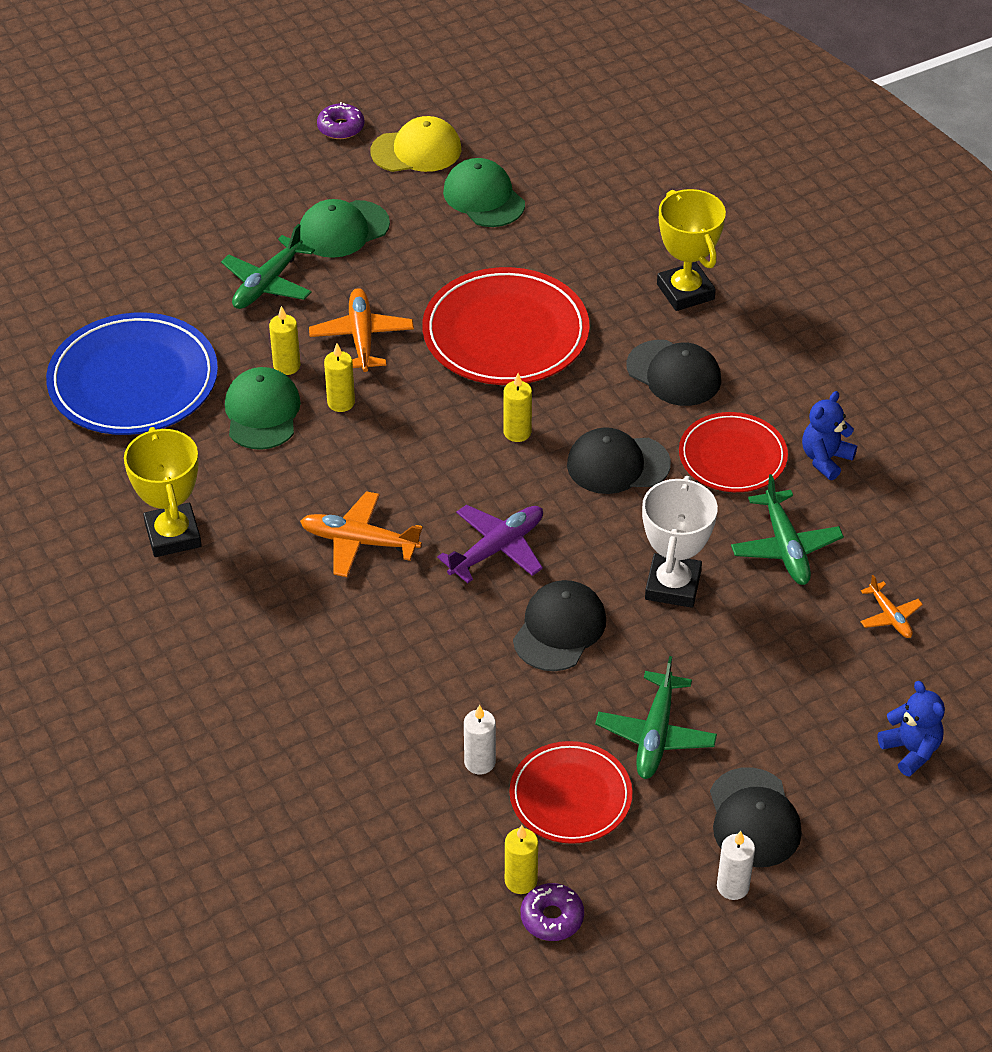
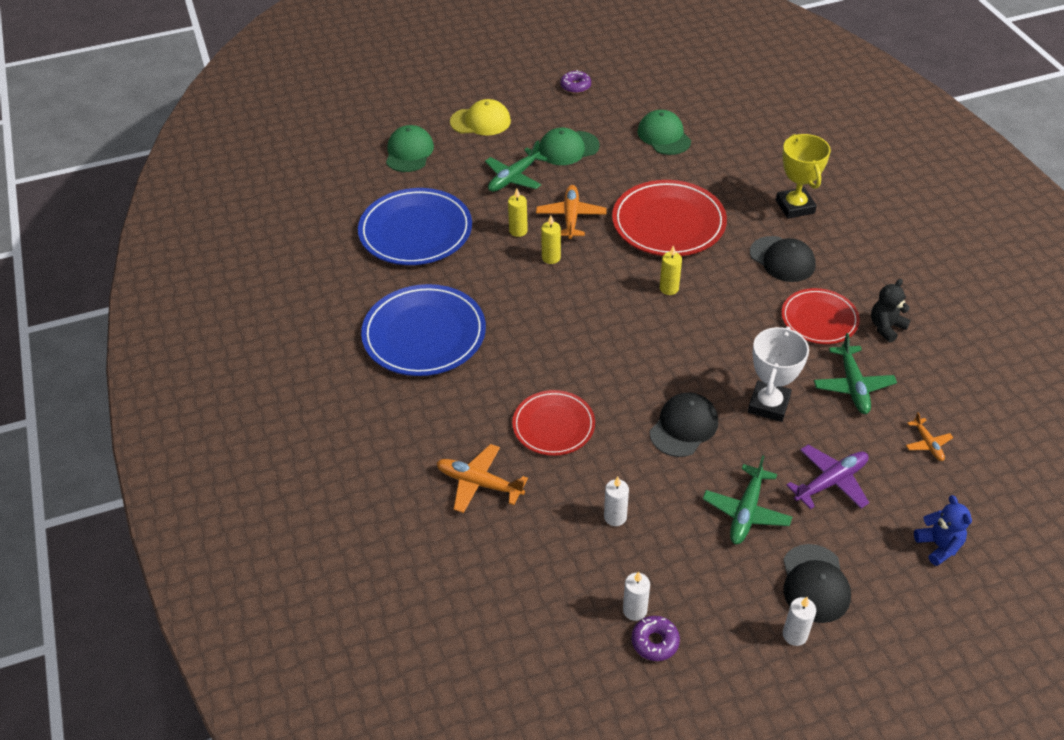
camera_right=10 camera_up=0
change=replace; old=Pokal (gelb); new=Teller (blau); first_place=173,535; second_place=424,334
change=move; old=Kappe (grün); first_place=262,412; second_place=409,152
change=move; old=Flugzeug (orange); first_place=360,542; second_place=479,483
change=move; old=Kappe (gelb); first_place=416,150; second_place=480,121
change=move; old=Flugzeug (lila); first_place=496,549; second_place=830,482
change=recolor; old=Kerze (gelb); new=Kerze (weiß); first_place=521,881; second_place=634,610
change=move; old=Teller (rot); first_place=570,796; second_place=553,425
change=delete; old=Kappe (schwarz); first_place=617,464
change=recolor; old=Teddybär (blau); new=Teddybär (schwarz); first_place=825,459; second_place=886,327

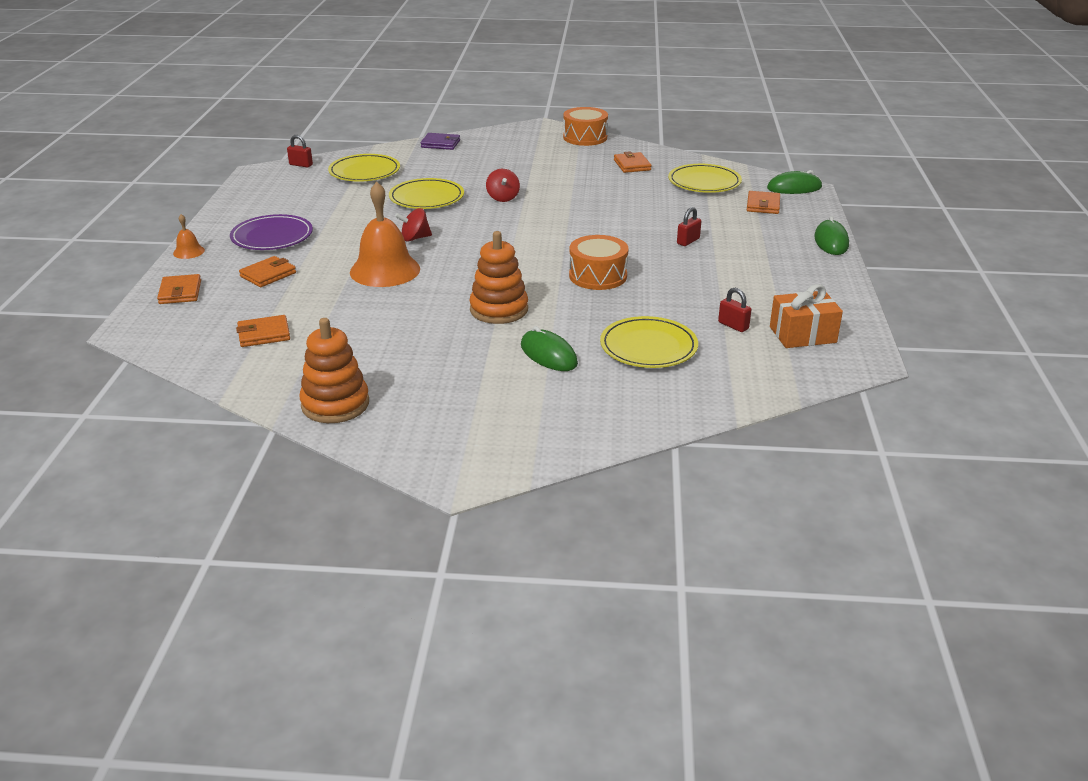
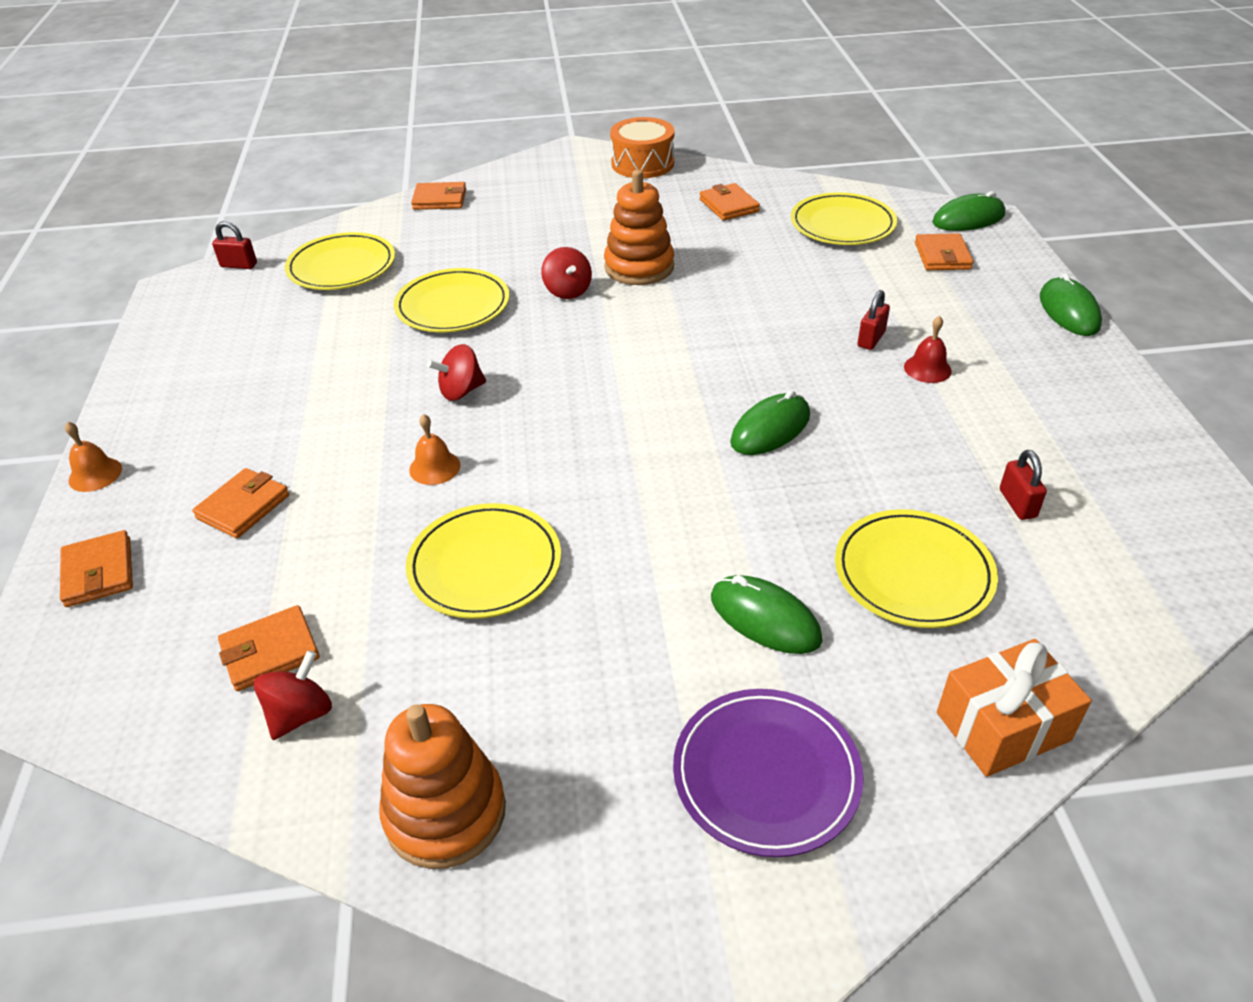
camera_right=-10 camera_up=10
change=move; old=Teller (lila); first_place=272,237; second_place=766,774
change=resize; old=Glocke (orange); first_place=385,270; second_place=434,467; factor=0.45
change=recolor; old=Geldbörse (lila); new=Geldbörse (orange); first_place=440,144; second_place=440,199
change=move; old=Stapelspielzeug (orange); first_place=499,310; second_place=639,267
change=replace; old=Trommel (orange); new=Computermaus (grün); first_place=598,276; second_place=770,429
change=rotate; old=Vorhängeschloss (rot); first_place=733,325; second_place=1017,503; degrees=45
change=move; old=Geschenk (orange); first_place=802,335; second_place=1002,726
change=insert; new=Kreisel (rot); second_place=300,714
change=insert; new=Teller (gelb); second_place=485,565
change=insert; new=Glocke (rot); second_place=927,368

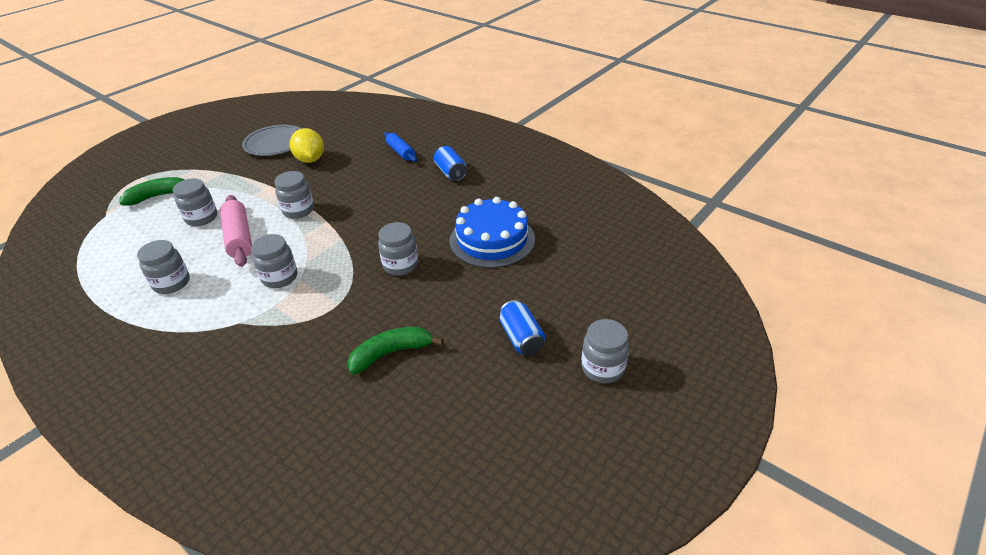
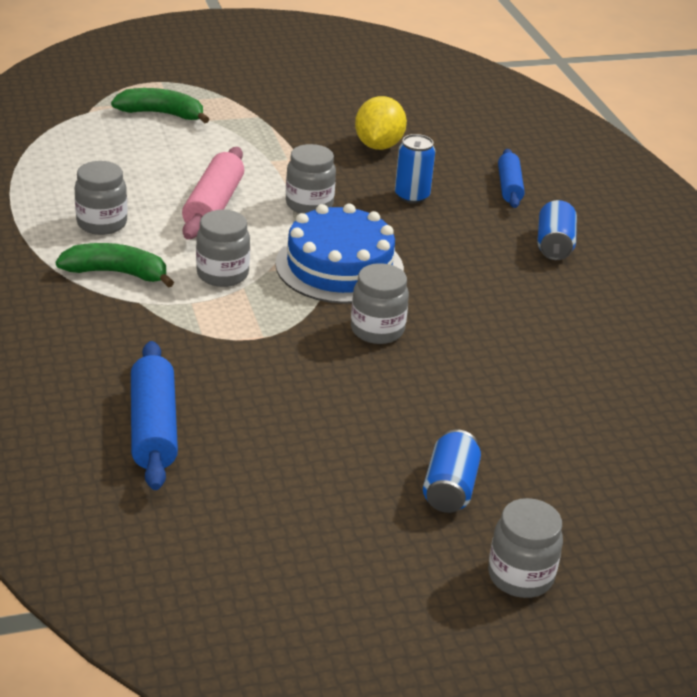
camera_right=30 camera_up=-5
change=delete; old=Einmachglas (grau); first_place=201,218
change=delete; old=Teller (grau); first_place=275,143
change=move; old=Banane (grün); first_place=391,353; second_place=116,273
change=move; old=Kuchen (blau); first_place=492,240; second_place=339,266
change=insert; new=Nudelholz (blau); second_place=153,428
change=insert; new=Dose (blau); second_place=412,196

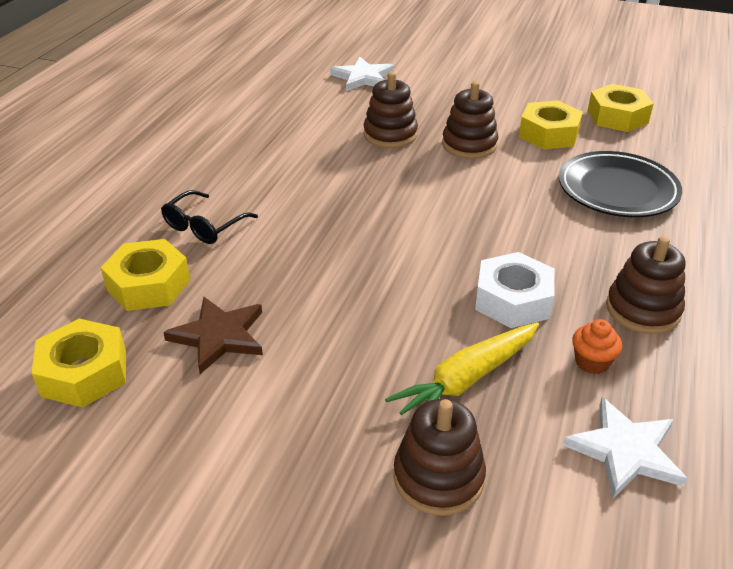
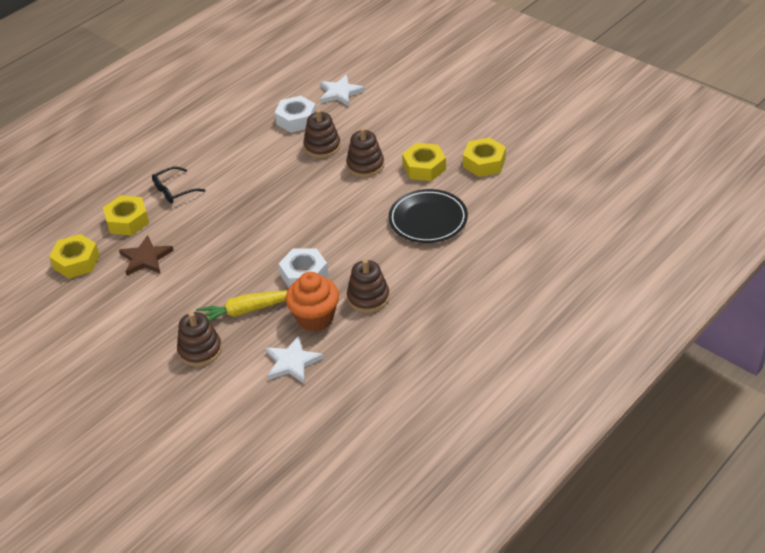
camera_right=25 camera_up=5
change=resize; old=Muffin (orange); first_place=592,362; second_place=315,318; factor=2.02
change=insert; new=Sechskantmutter (weiß); second_place=296,119

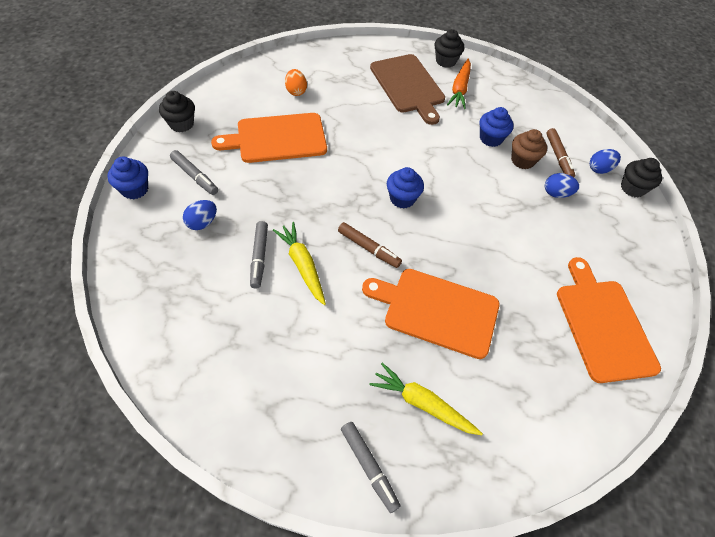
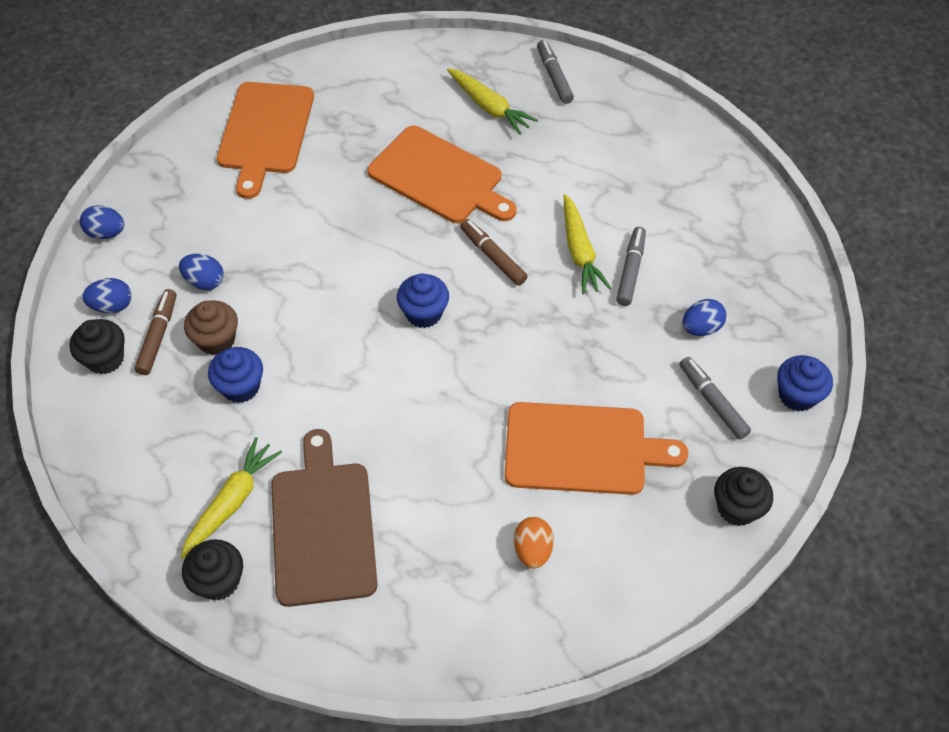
camera_right=-160 camera_up=0
change=recolor; old=Karotte (orange); new=Karotte (gelb); first_place=459,89; second_place=232,502
change=move; old=Muffin (schwarz); first_place=632,188; second_place=105,359
change=insert; new=Ei (blau); second_place=106,233

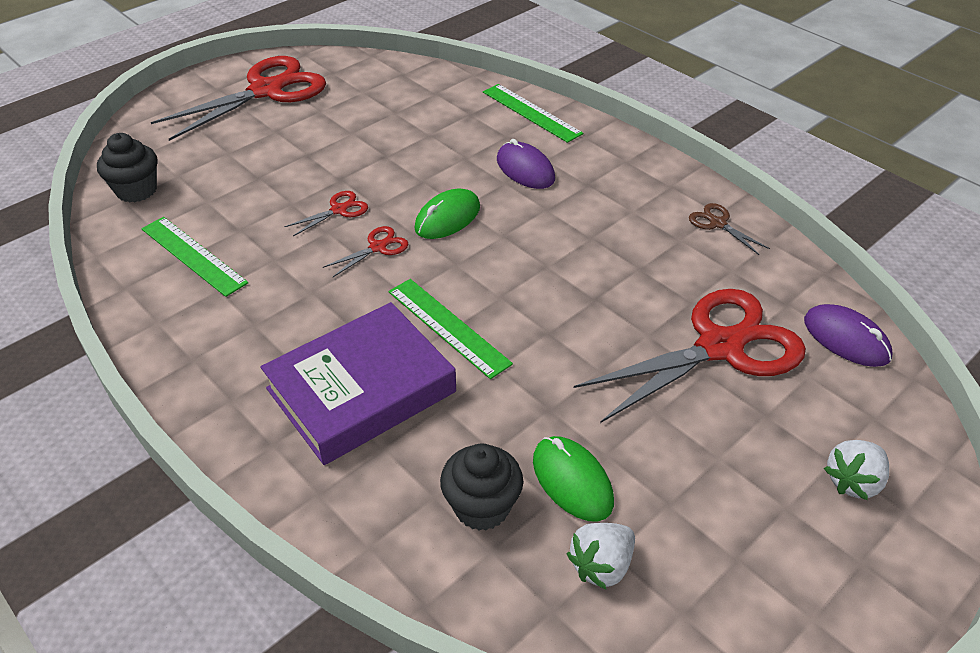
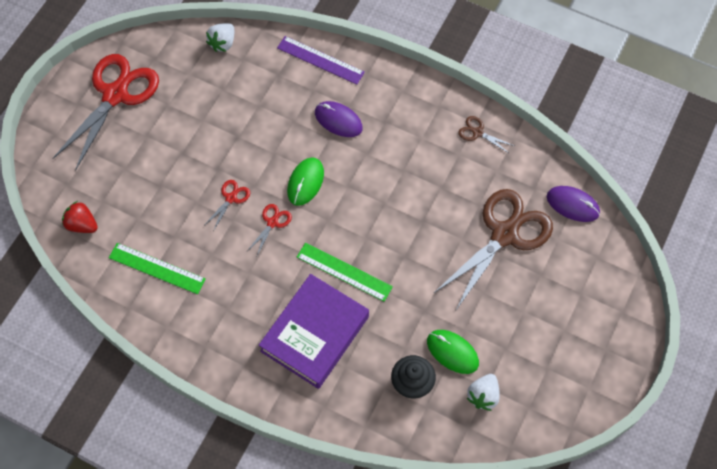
camera_right=-20 camera_up=20
change=replace; old=Muffin (schwarz); new=Erdbeere (rot); first_place=136,190; second_place=82,224
change=recolor; old=Lineal (grün); new=Lineal (lila); first_place=531,112; second_place=320,60
change=recolor; old=Schere (rot); new=Schere (braun); first_place=720,346; second_place=504,234
change=move; old=Erdbeere (weiß); first_place=853,481; second_place=223,43

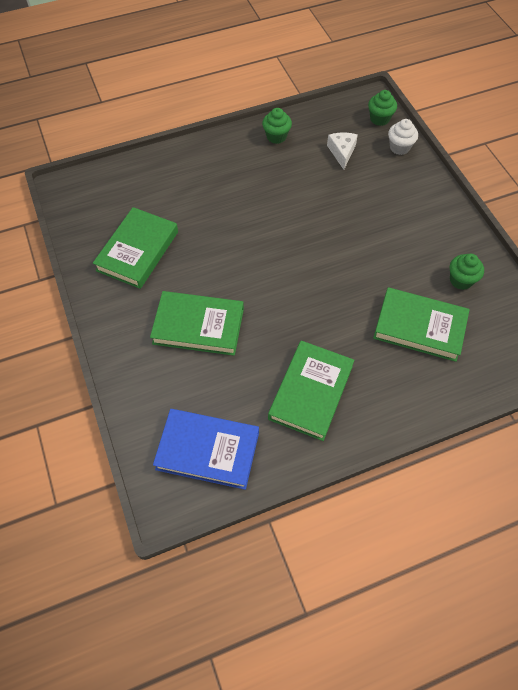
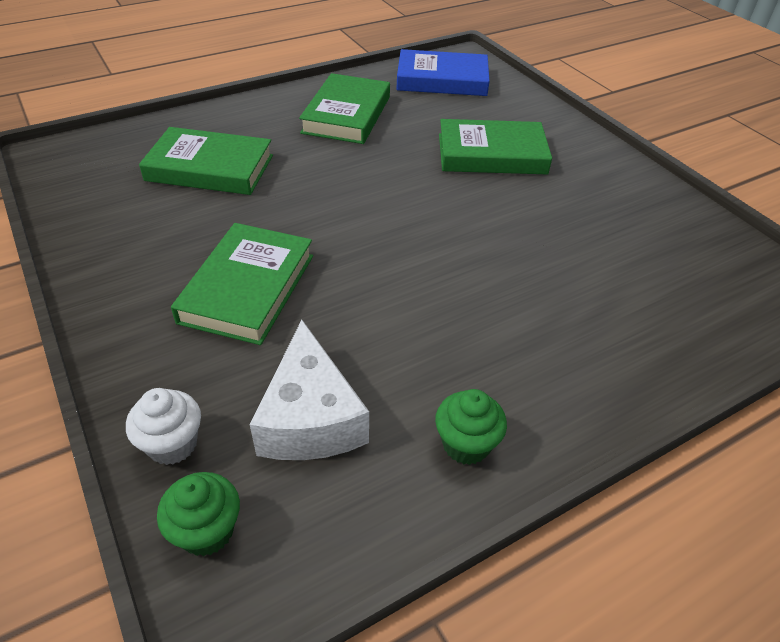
camera_right=170 camera_up=-15
change=move; old=Buch (grün); first_place=137,251; second_place=248,288
change=resize; old=Käse (weiß); first_place=342,152; second_place=310,417; factor=1.63
change=delete; old=Muffin (grün); first_place=461,280

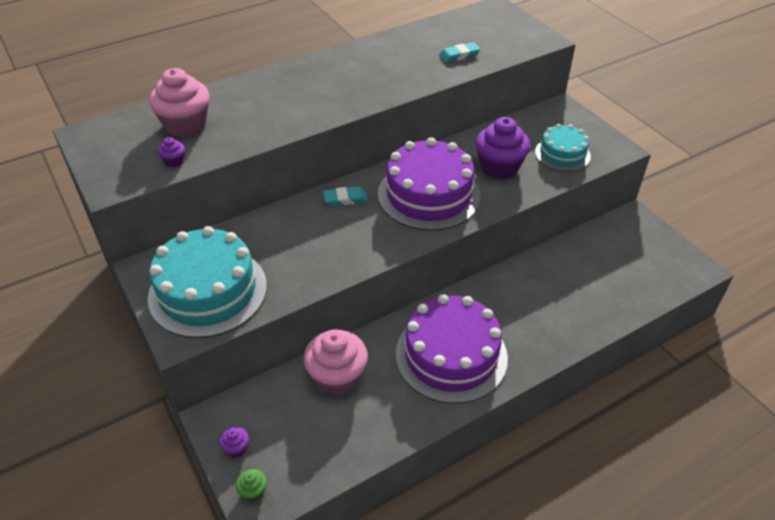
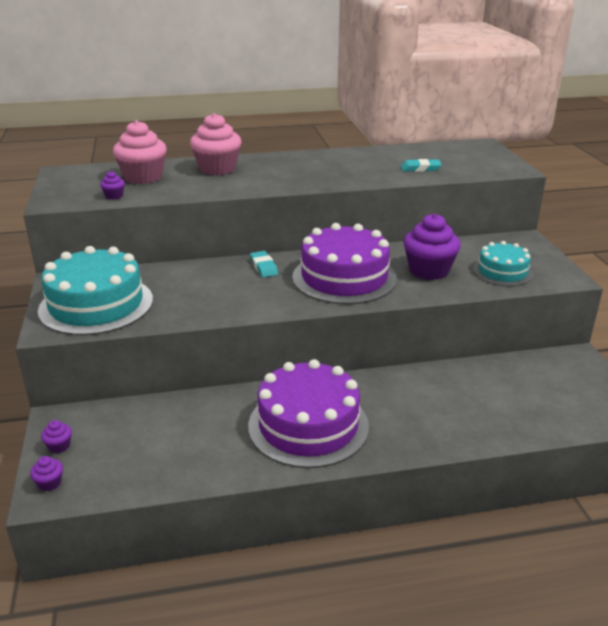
camera_right=20 camera_up=-15
change=recolor; old=Muffin (grün); new=Muffin (lila); first_place=253,491; second_place=49,483
change=move; old=Muffin (rosa); first_place=337,377; second_place=217,169
change=rotate; old=Radiergummi (türkis); first_place=345,199; second_place=263,267; degrees=60

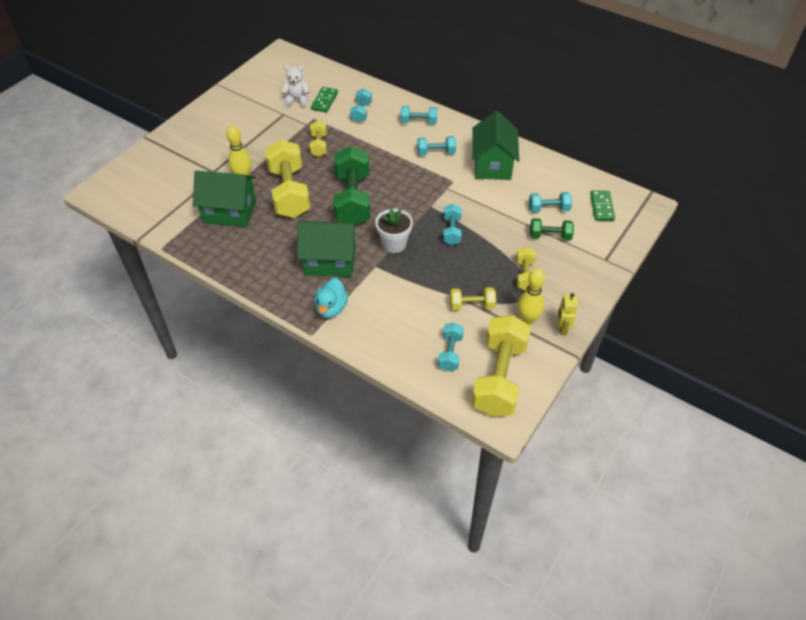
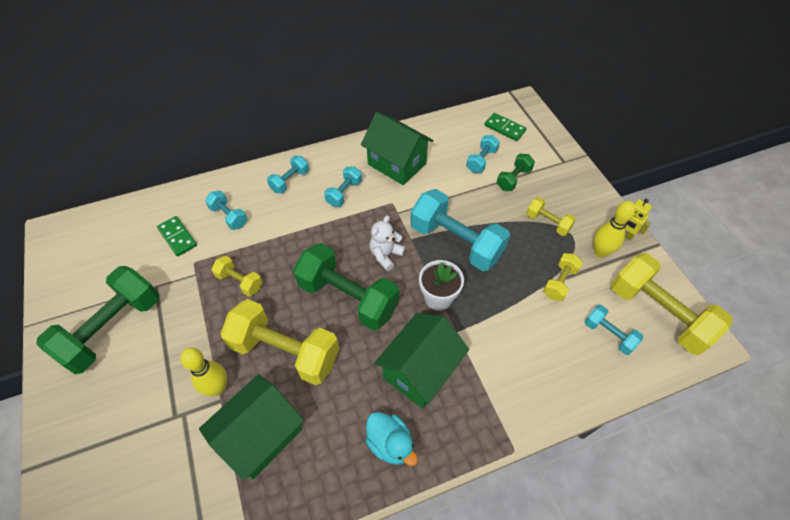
camera_right=-55 camera_up=5
change=move; old=Teddybär (weiß); first_place=297,100; second_place=385,255
change=move; old=Ente (türkis); first_place=331,308; second_place=390,443
change=resize; old=Hantel (türkis); first_place=451,231; second_place=456,242; factor=2.02
change=insert; new=Hantel (grün); second_place=113,329

